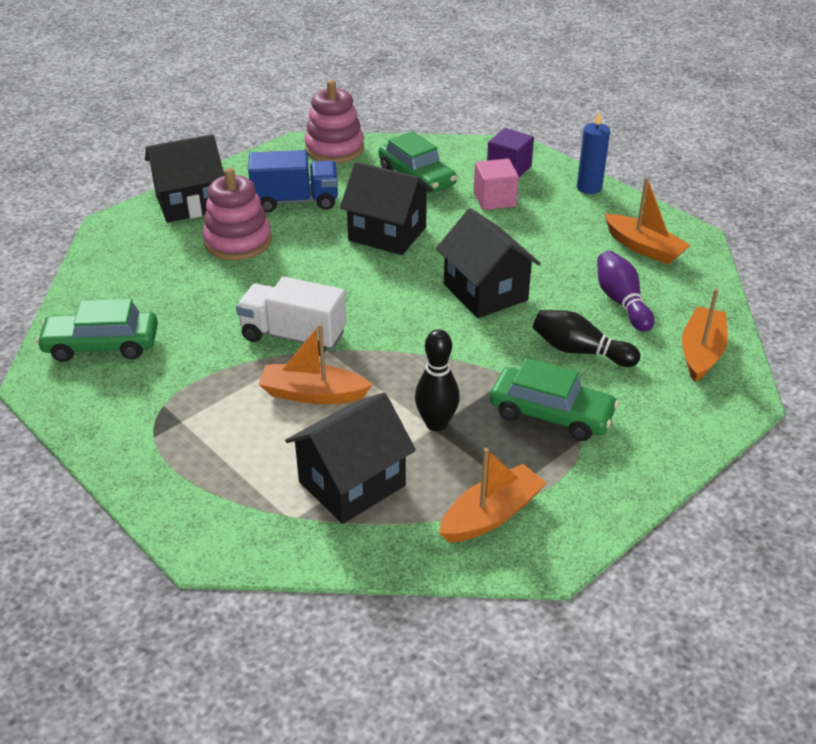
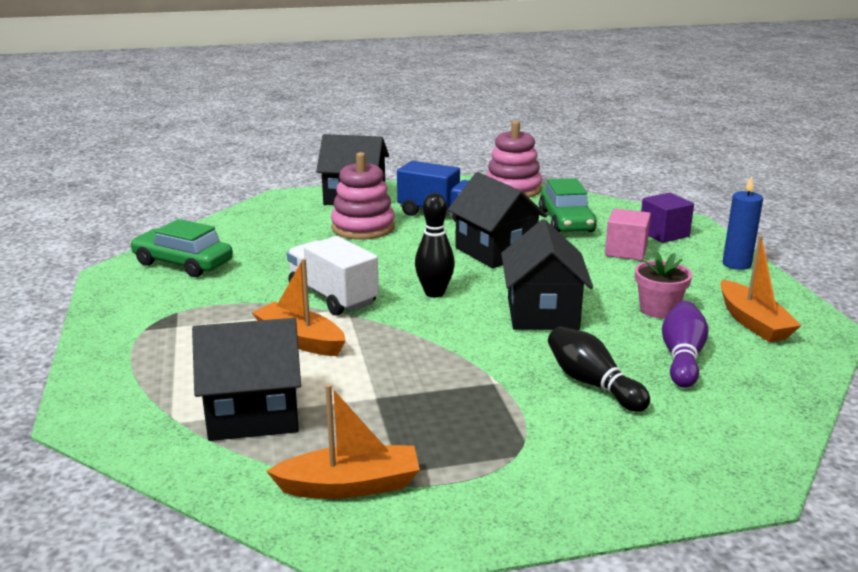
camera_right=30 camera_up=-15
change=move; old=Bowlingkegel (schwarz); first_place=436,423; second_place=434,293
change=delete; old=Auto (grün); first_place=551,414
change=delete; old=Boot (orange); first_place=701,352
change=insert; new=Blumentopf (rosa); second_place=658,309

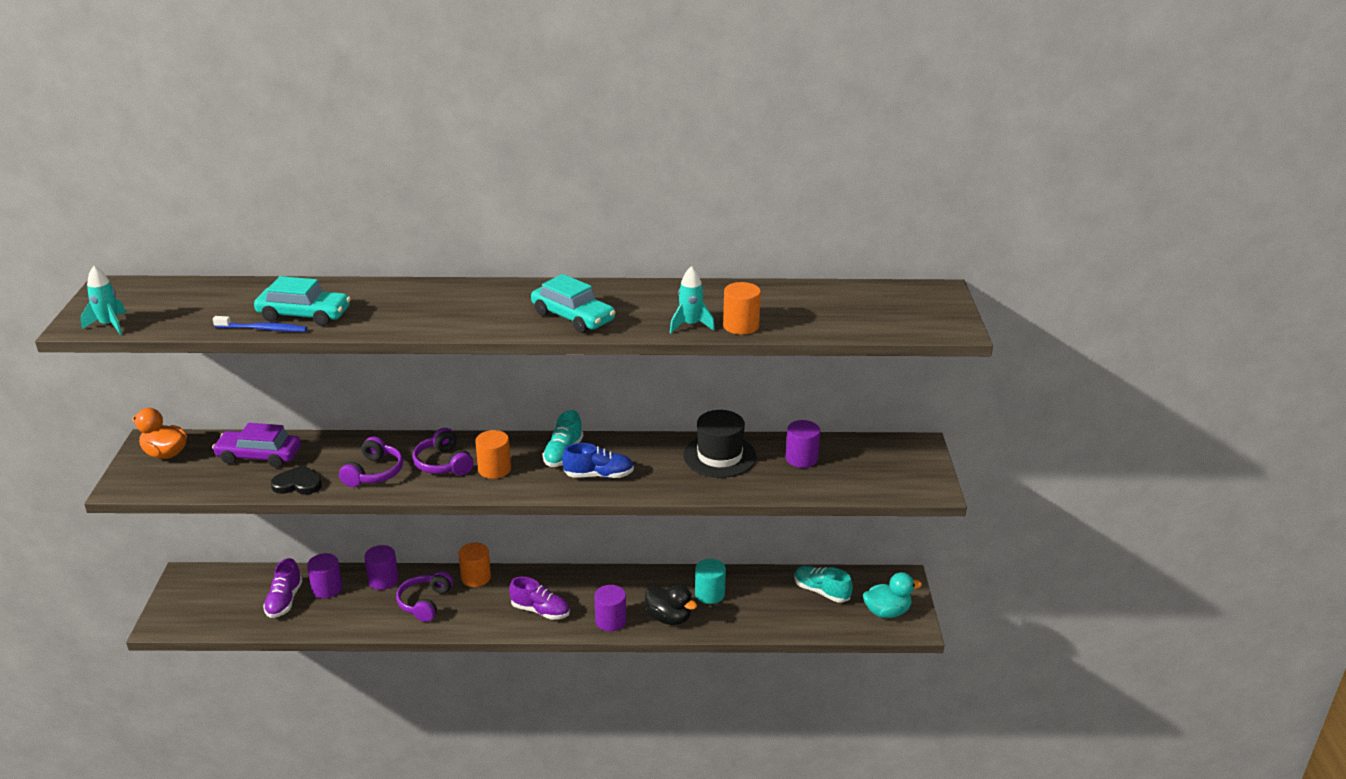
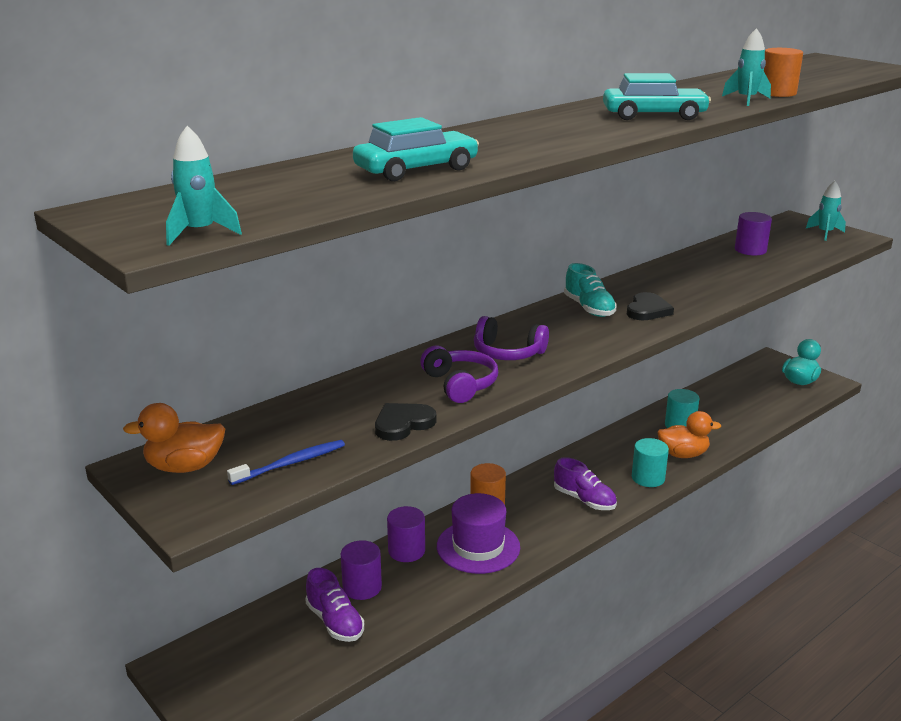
camera_right=-40 camera_up=-5
change=delete; old=Auto (lila); first_place=259,456
change=move; old=Zahnbürste (blau); first_place=263,329; second_place=291,463
change=replace; old=Kopfhörer (lila); new=Hut (lila); first_place=425,603; second_place=478,547
change=delete; old=Vollzylinder (orange); first_place=494,469
change=rotate; old=Schuh (lila); first_place=540,611; second_place=584,500; degrees=60
change=replace; old=Schuh (blau); new=Herz (schwarz); first_place=598,475; second_place=647,310
change=recolor; old=Vollzylinder (lila); new=Vollzylinder (türkis); first_place=610,621; second_place=648,478
change=recolor; old=Ente (schwarz); new=Ente (orange); first_place=669,618; second_place=683,454
change=delete; old=Hut (schwarz); first_place=719,456
change=delete; old=Schuh (türkis); first_place=821,591
change=insert; new=Rakete (türkis); second_place=825,233

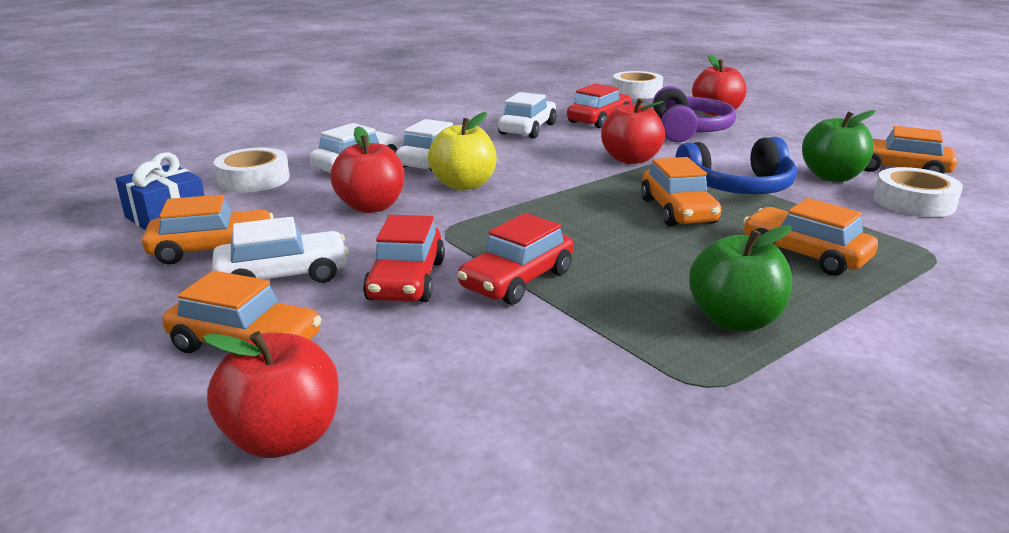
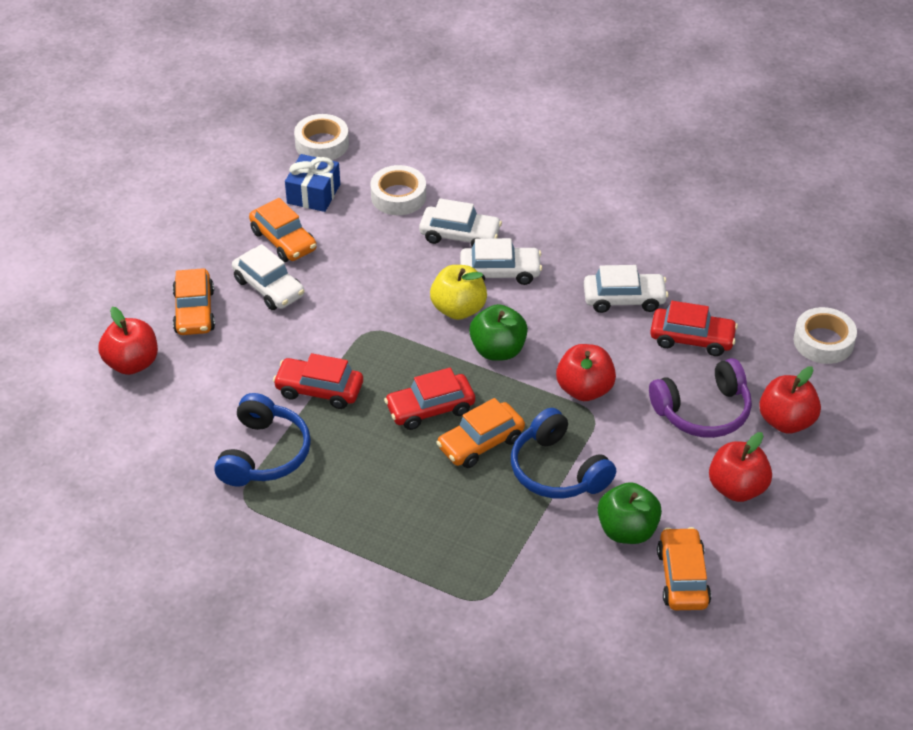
camera_right=65 camera_up=20
change=move; old=Apfel (rot); first_place=371,207; second_place=737,488
change=move; old=Auto (rot); first_place=406,280; second_place=430,409
change=move; old=Apfel (grün); first_place=734,320; second_place=498,350
change=delete; old=Auto (orange); first_place=804,254
change=move; old=Klebeband (weiß); first_place=913,202; second_place=322,144
change=insert; new=Kopfhörer (blau); second_place=264,454

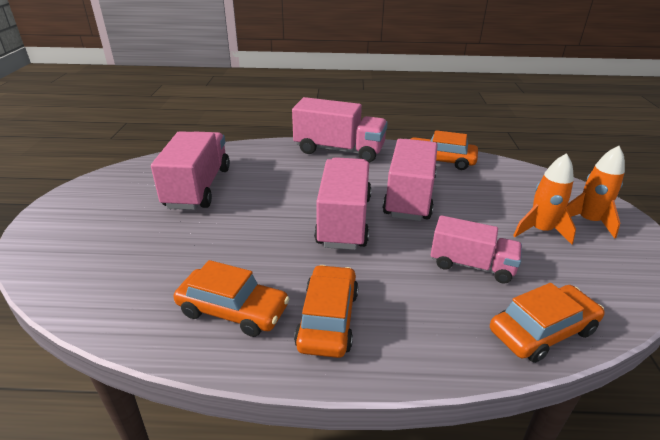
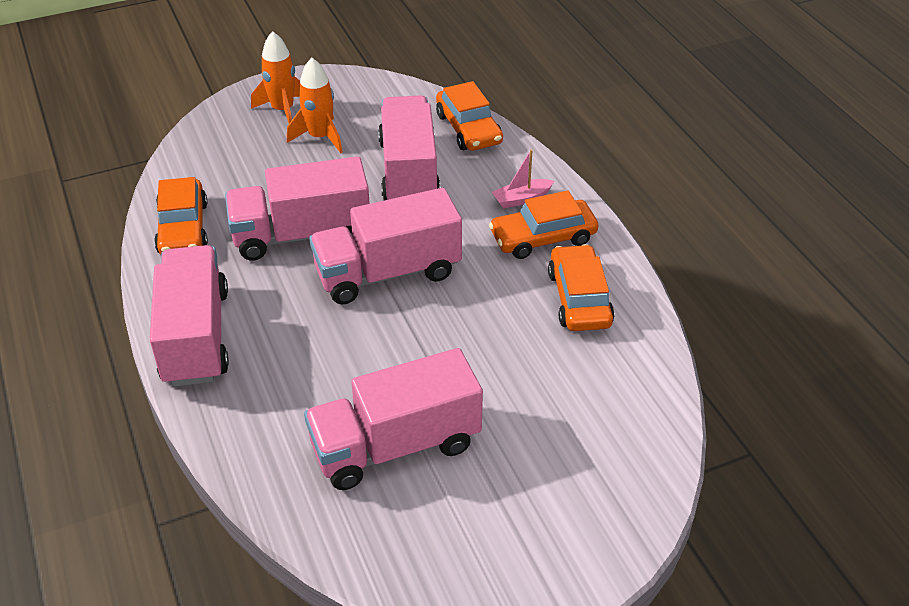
camera_right=-115 camera_up=10
change=resize; old=Lastwagen (rosa); first_place=471,265; second_place=409,172; factor=1.55
change=rotate; old=Auto (orange); first_place=542,331; second_place=468,129; degrees=-150
change=insert; new=Boot (rosa); second_place=521,199

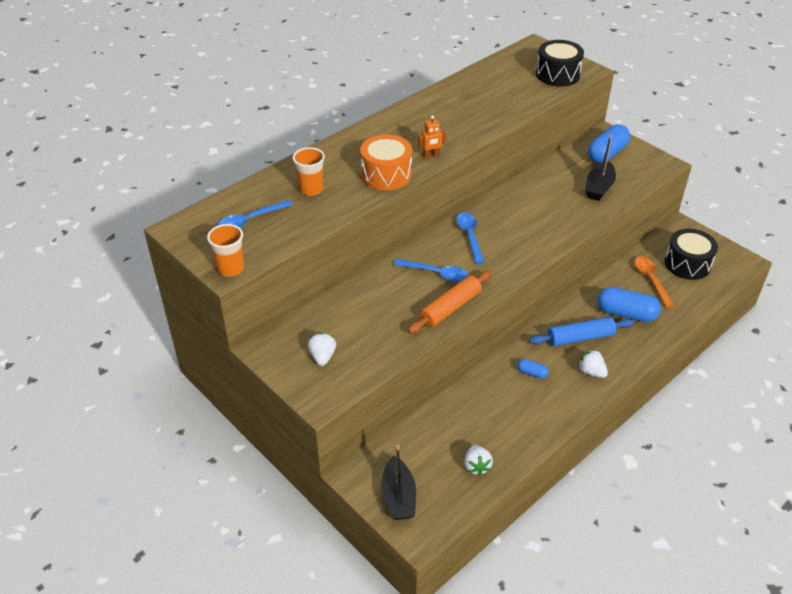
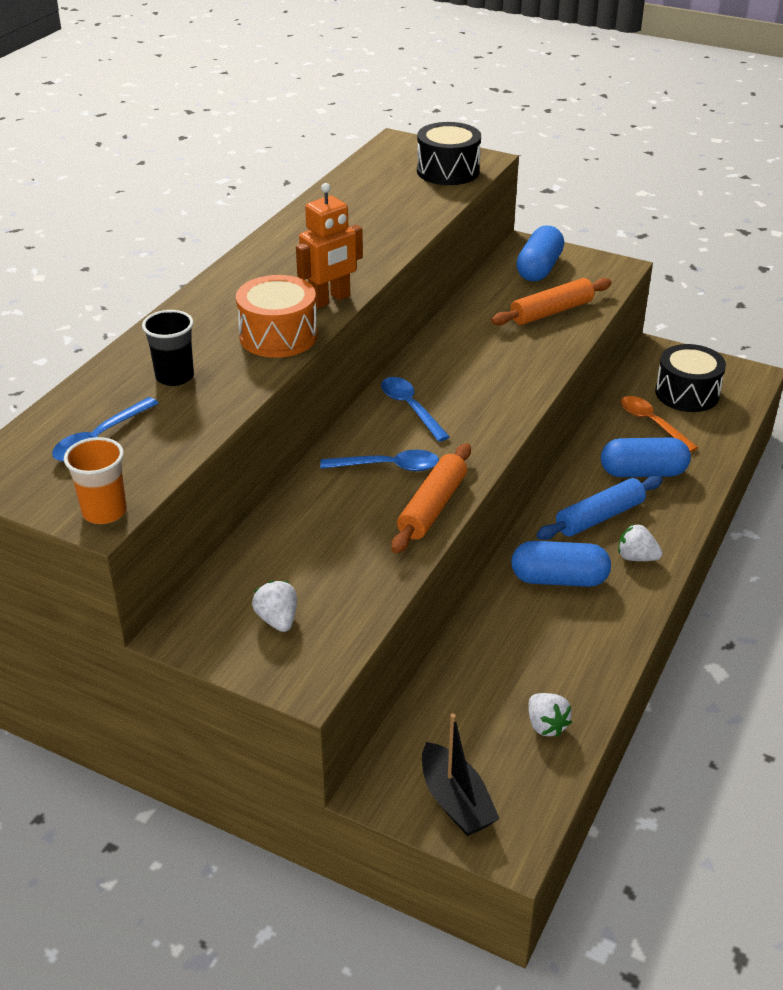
camera_right=-20 camera_up=-5
change=recolor; old=Becher (orange); new=Becher (schwarz); first_place=311,189; second_place=174,377
change=resize; old=Roboter (orange); first_place=431,156; second_place=330,300; factor=1.76
change=resize; old=Kapsel (blau); first_place=532,373; second_place=559,579; factor=2.09
change=replace; old=Boot (schwarz); new=Nudelholz (orange); first_place=599,188; second_place=551,312

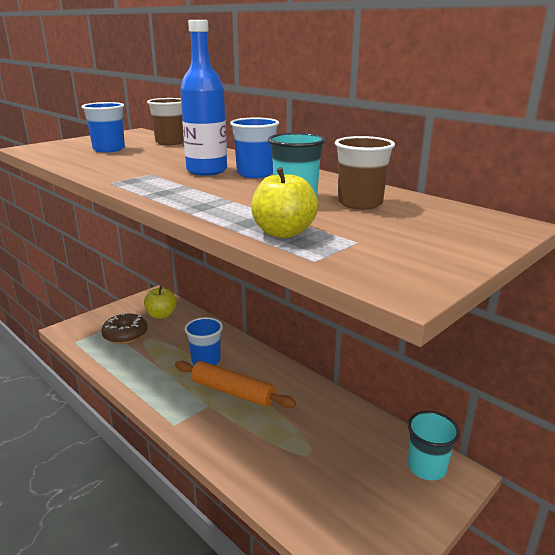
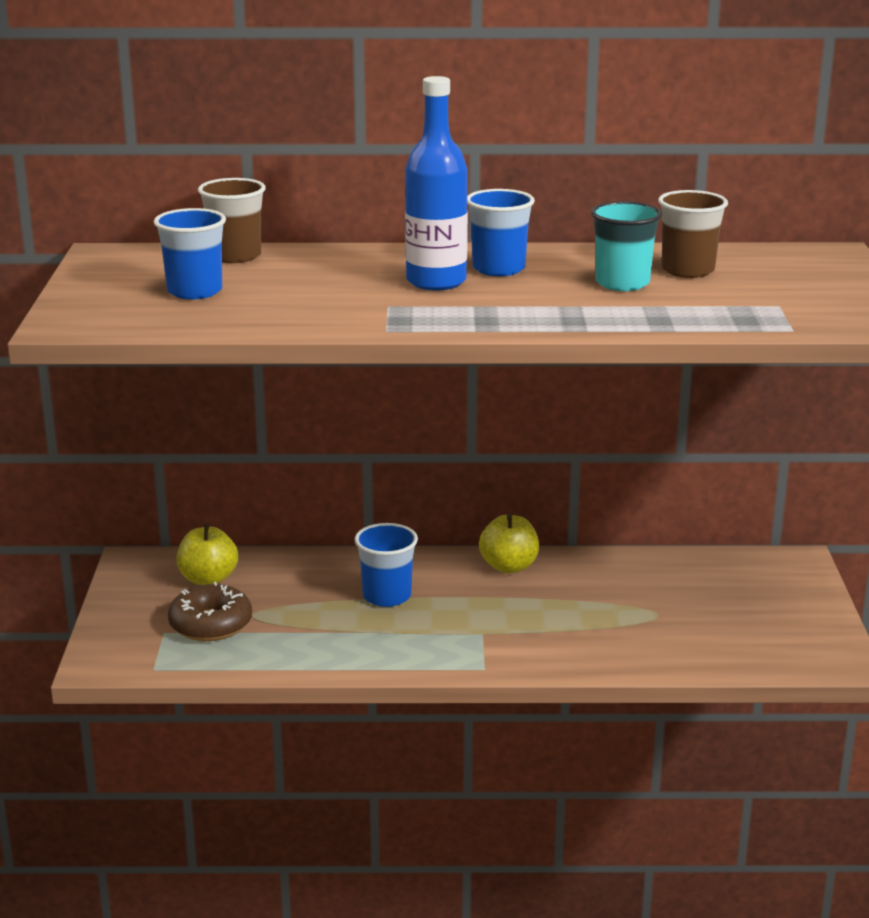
camera_right=-45 camera_up=0
change=delete; old=Nudelholz (orange); first_place=232,391
change=move; old=Apfel (gelb); first_place=283,233; second_place=509,566
change=delete; old=Becher (türkis); first_place=426,467

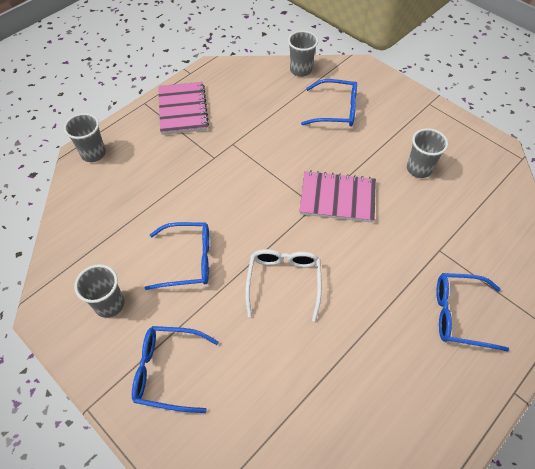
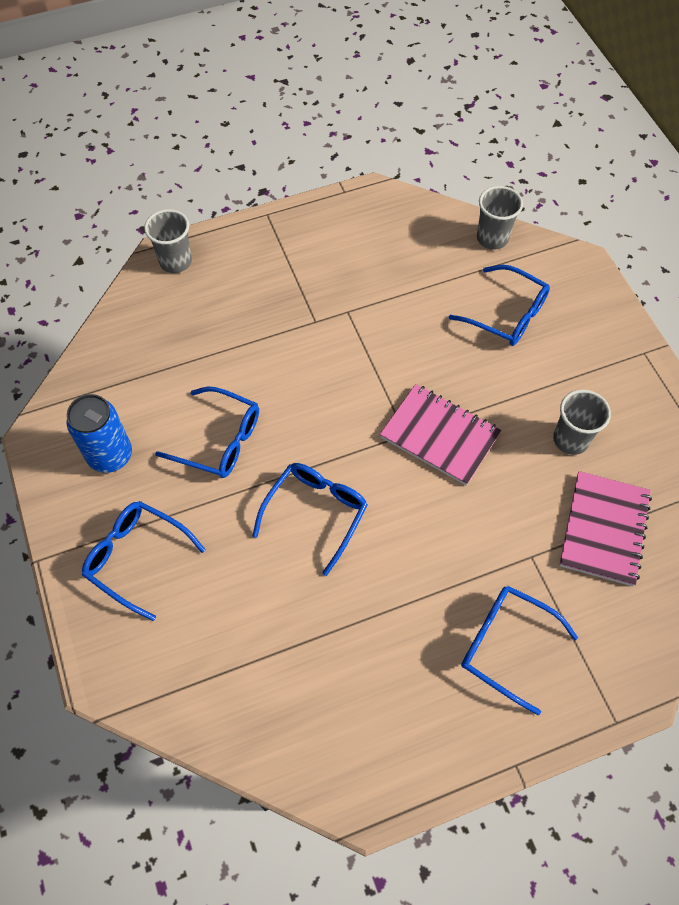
camera_right=25 camera_up=5
change=replace; old=Becher (grau); new=Dose (blau); first_place=109,304; second_place=110,455
change=move; old=Notizbuch (rosa); first_place=182,110; second_place=603,529
change=recolor; old=Brille (weiß); new=Brille (blau); first_place=283,282; second_place=315,513

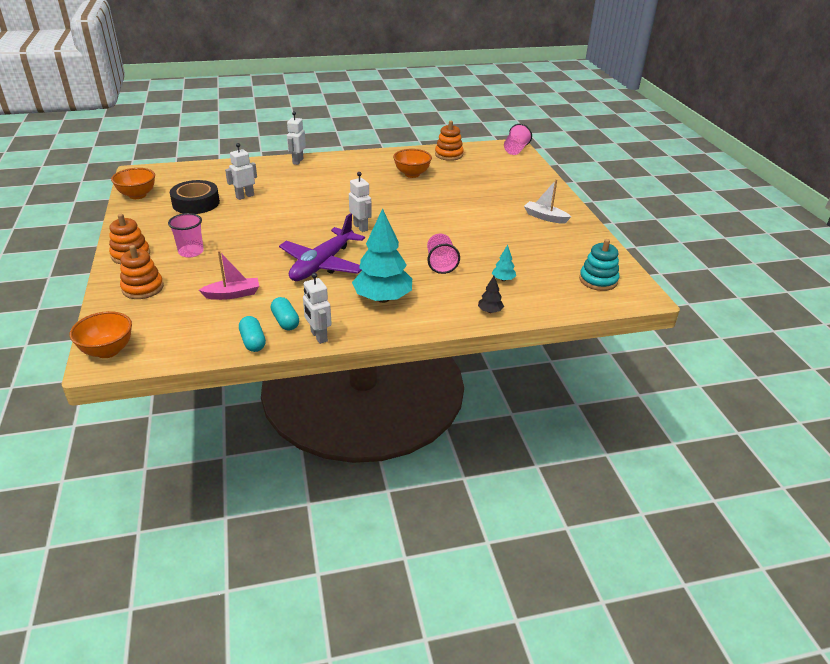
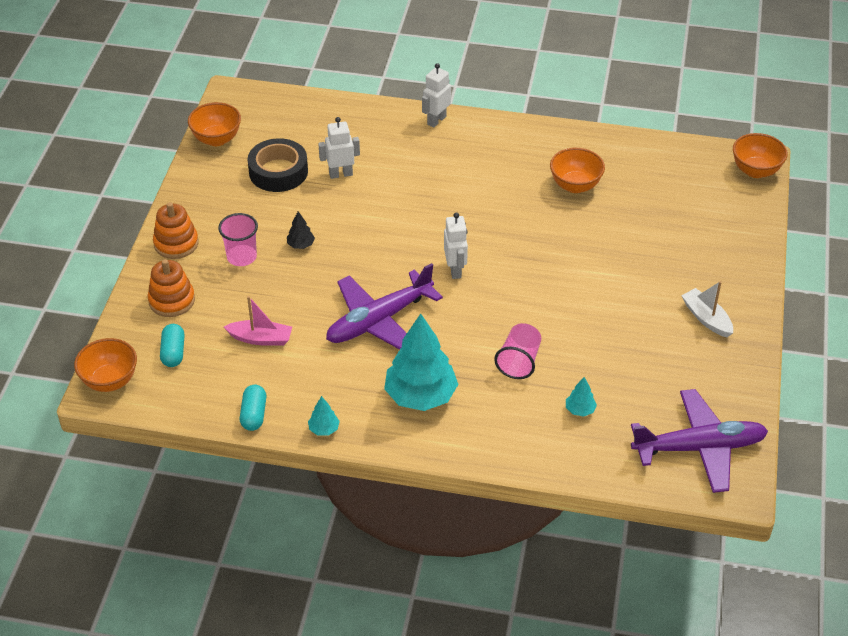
camera_right=25 camera_up=10
change=move; old=Kapsel (türkis); first_place=285,321; second_place=173,352
change=replace; old=Roboter (weiß); new=Baum (türkis); first_place=318,336; second_place=324,429
change=delete; old=Stapelspielzeug (orange); first_place=449,155
change=move; old=Baum (schwarz); first_place=490,311; second_place=301,245
change=replace; old=Becher (rosa); new=Schüssel (orange); first_place=515,150; second_place=755,171
change=replace; old=Stapelspielzeug (türkis); new=Flugzeug (lila); first_place=598,280; second_place=699,448

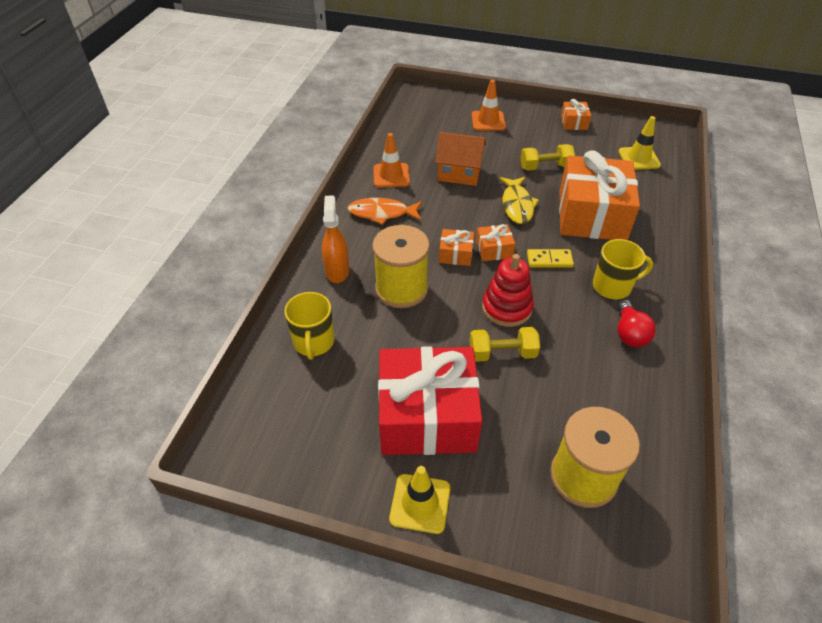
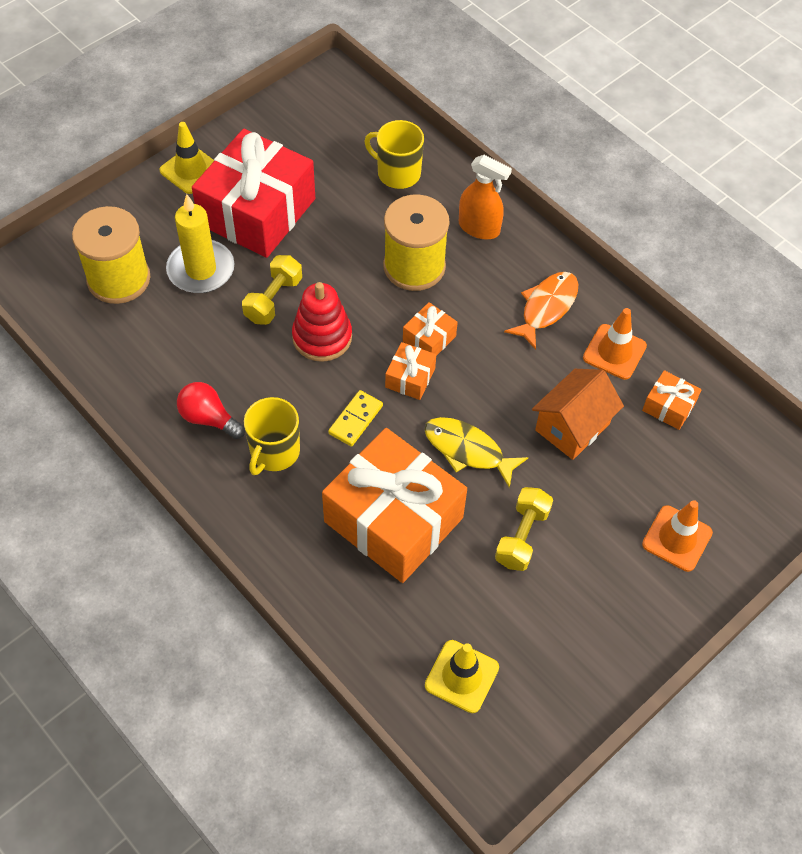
camera_right=120 camera_up=10
change=move; old=Geschenk (orange); first_place=574,122; second_place=668,406
change=insert; new=Kerze (gelb); second_place=201,269

